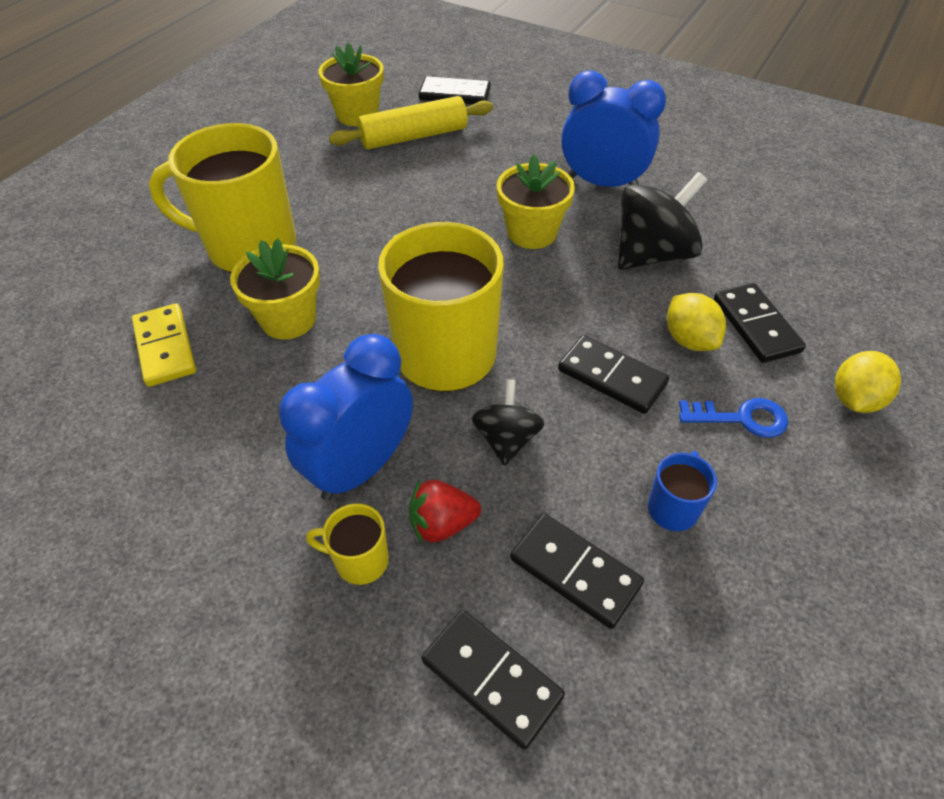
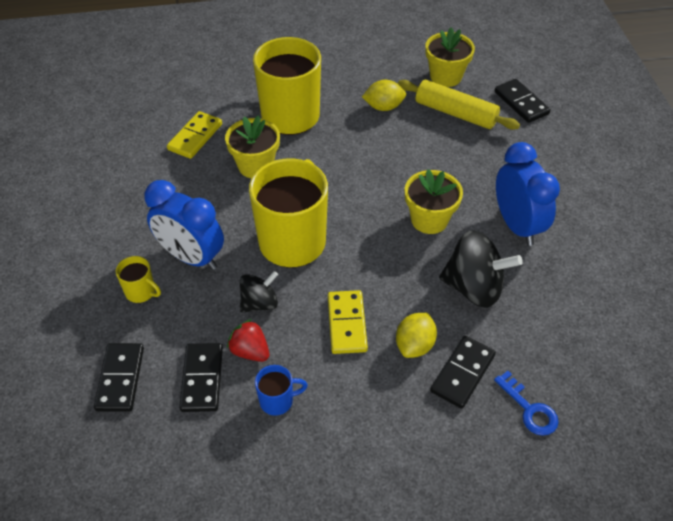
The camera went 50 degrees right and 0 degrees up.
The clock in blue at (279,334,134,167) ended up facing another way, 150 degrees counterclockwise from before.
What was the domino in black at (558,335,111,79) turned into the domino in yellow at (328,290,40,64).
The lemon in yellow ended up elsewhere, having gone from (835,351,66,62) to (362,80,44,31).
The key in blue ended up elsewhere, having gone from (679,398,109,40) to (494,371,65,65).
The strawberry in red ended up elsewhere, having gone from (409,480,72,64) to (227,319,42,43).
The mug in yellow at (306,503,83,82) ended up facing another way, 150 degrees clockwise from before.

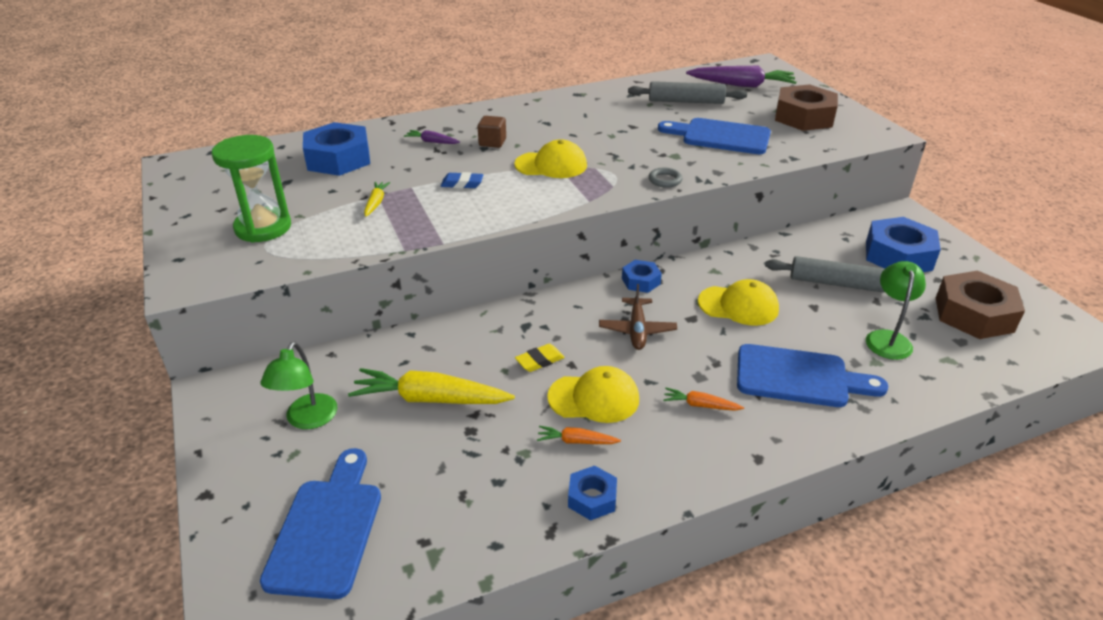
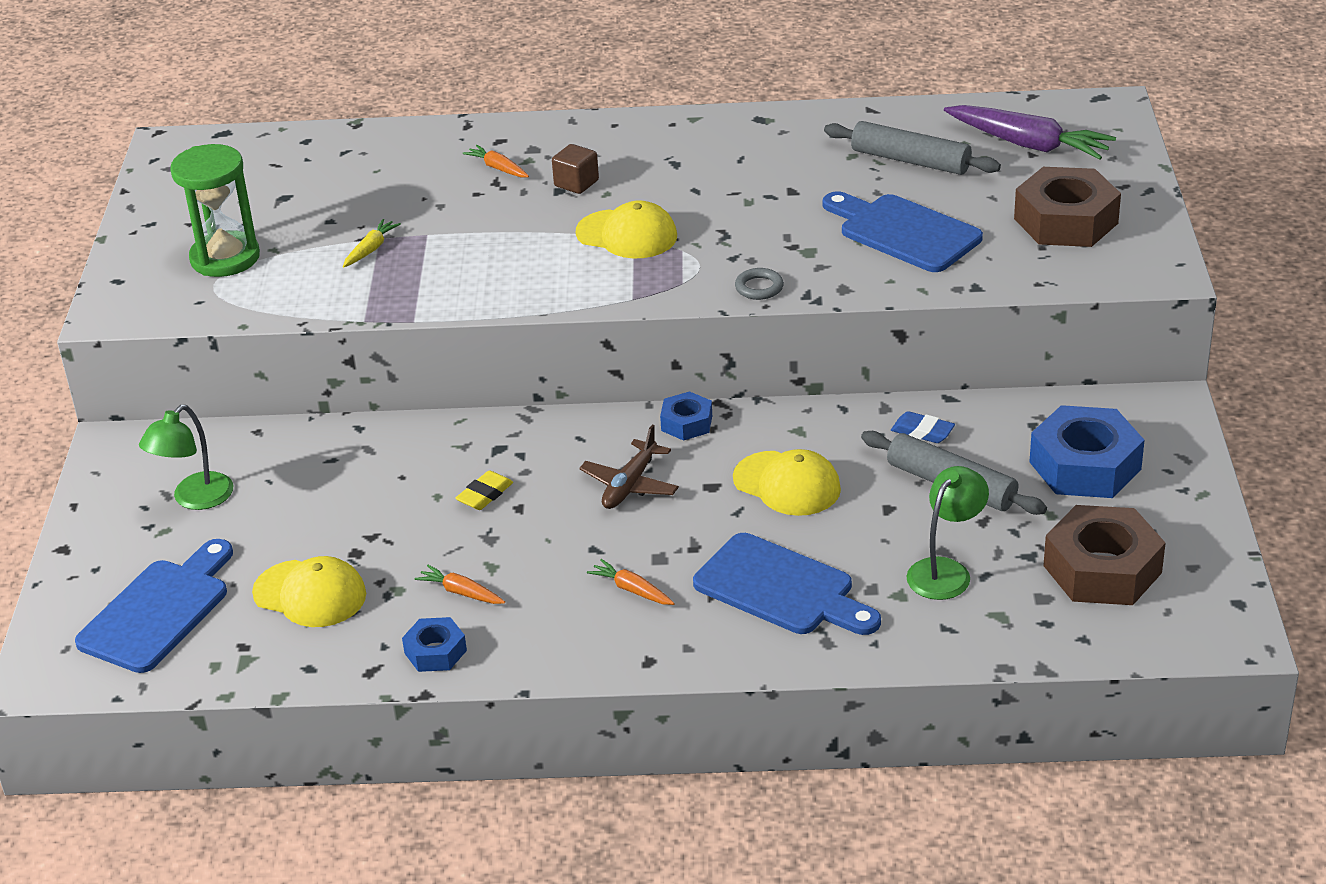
The camera went 25 degrees right and 0 degrees up.
The second view lost the nut in blue at (303,122,67,54).
What was the carrot in purple at (404,130,56,14) turned into the carrot in orange at (463,145,66,33).
The eraser in blue ended up elsewhere, having gone from (441,172,42,16) to (891,411,64,32).
The eraser in yellow at (515,344,50,28) ended up facing another way, 45 degrees counterclockwise from before.
The cap in yellow ended up elsewhere, having gone from (547,366,92,57) to (252,556,114,71).
The second view lost the carrot in yellow at (348,368,167,36).

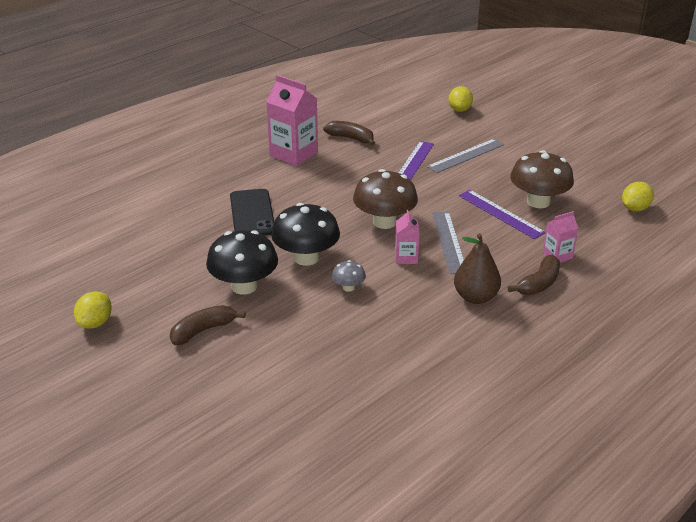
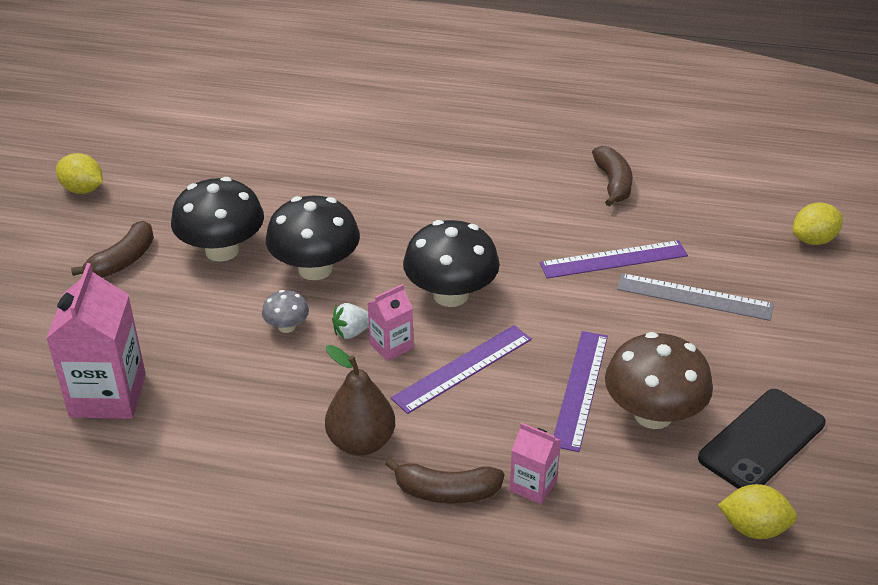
The camera went 55 degrees right and 5 degrees up.
The carton in pink ended up elsewhere, having gone from (266,75,52,91) to (46,263,100,156).
What was the mushroom in brown at (353,169,65,60) turned into the mushroom in black at (403,220,97,87).
The phone in black ended up elsewhere, having gone from (230,189,44,47) to (698,389,127,100).
What was the ruler in grey at (432,212,32,62) turned into the ruler in purple at (391,325,141,89).
The lemon in yellow at (74,291,38,38) ended up facing another way, 45 degrees clockwise from before.
The banana in brown at (170,305,75,40) ended up facing another way, 105 degrees clockwise from before.
The second view gained the strawberry in white at (332,303,37,36).

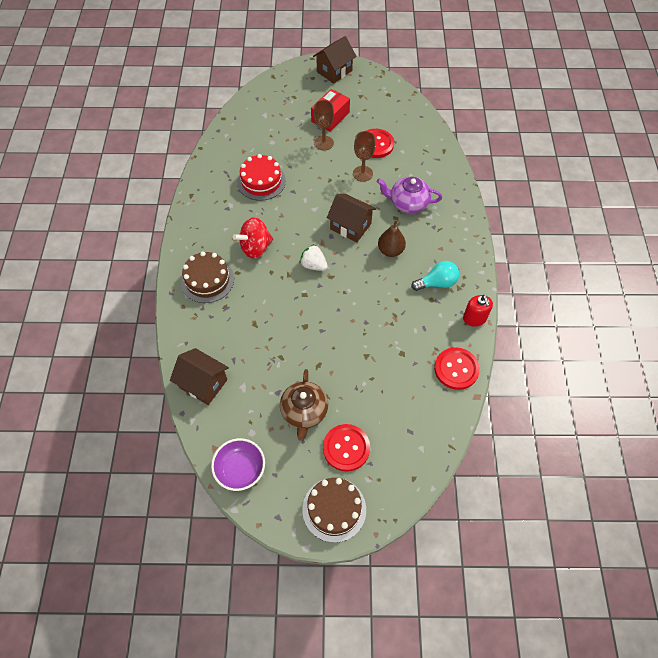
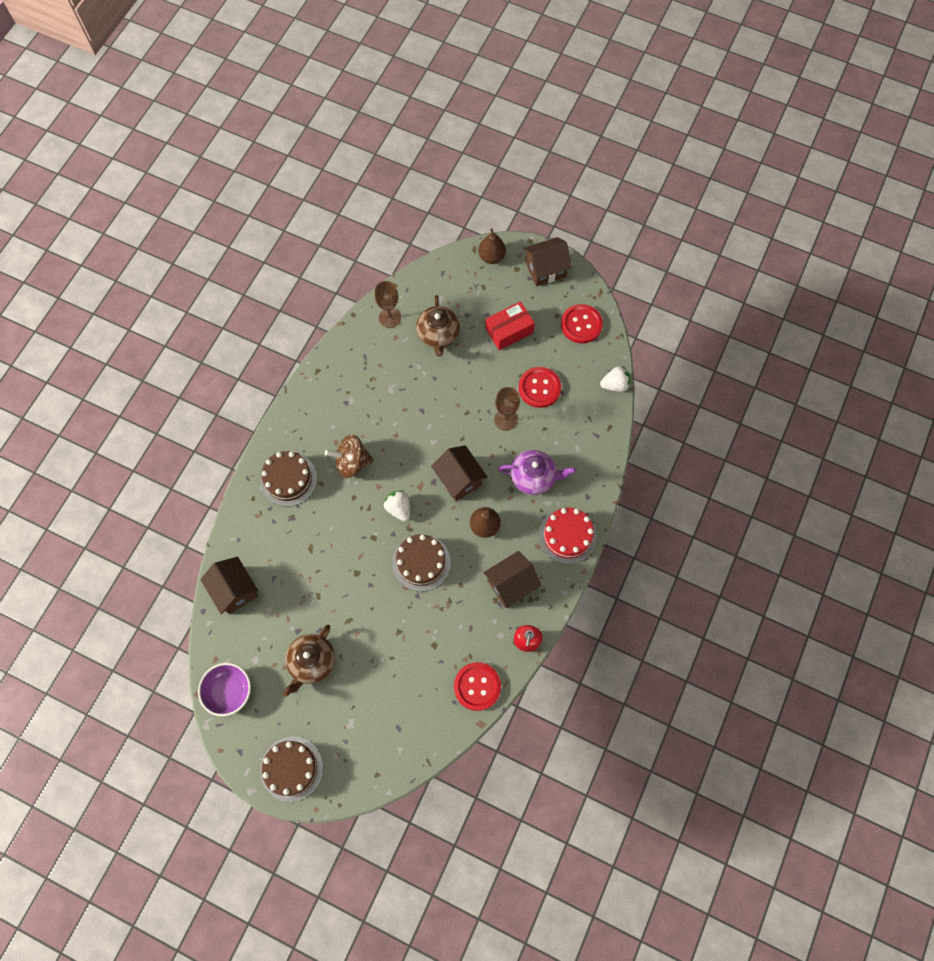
The camera went 25 degrees right and 10 degrees up.
The goblet in brown ended up elsewhere, having gone from (313,100,21,51) to (375,281,26,47).
The cake in red ended up elsewhere, having gone from (237,154,49,47) to (539,508,58,56).
The teapot in purple at (377,177,65,36) ended up facing another way, 150 degrees clockwise from before.
What was the spinning top in red at (233,217,40,41) turned into the spinning top in brown at (325,434,48,44).
Where the light bulb in turquoise stood at (411,261,48,30), the house in brown came to stand at (483,551,59,57).
The button in red ended up elsewhere, having gone from (323,424,47,48) to (561,304,42,39).
The second view gained the pear in brown at (478,228,28,36).
The second view gained the teapot in brown at (416,295,44,61).
The second view gained the strawberry in white at (600,366,31,26).
The second view gained the cake in brown at (392,534,59,58).

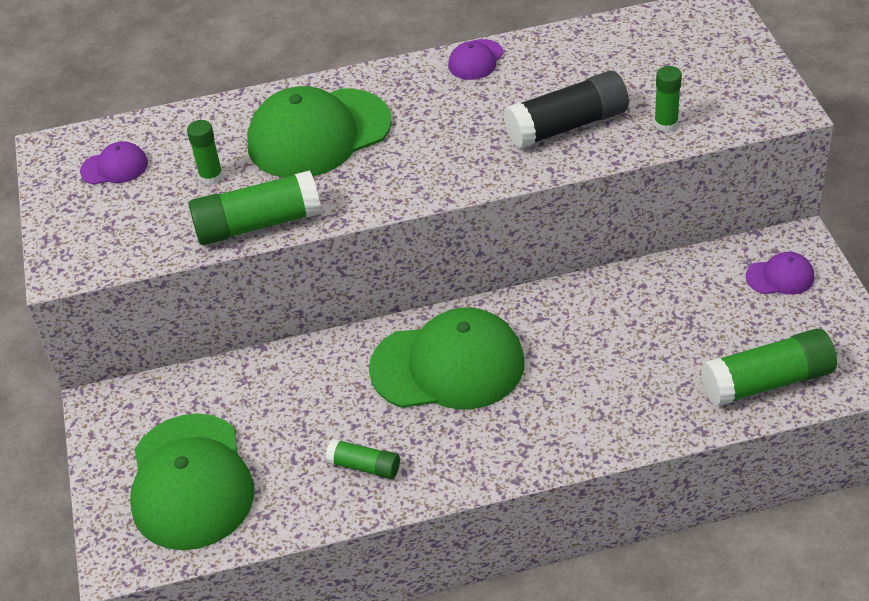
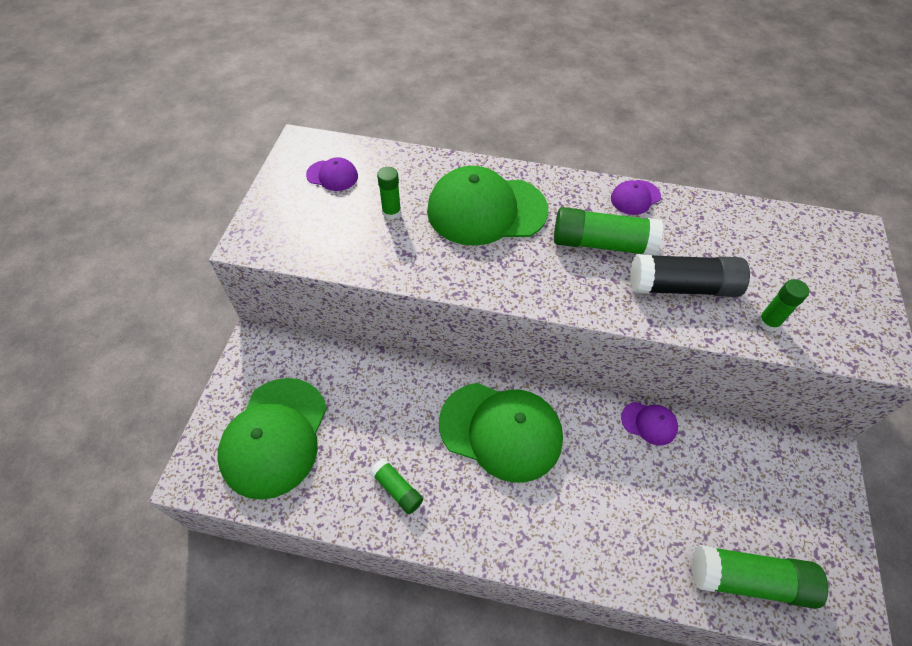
The camera went 20 degrees right and 10 degrees up.
The glue stick in green ended up elsewhere, having gone from (189,170,132,75) to (554,207,109,49).
The cap in purple ended up elsewhere, having gone from (746,252,68,43) to (621,402,57,43).

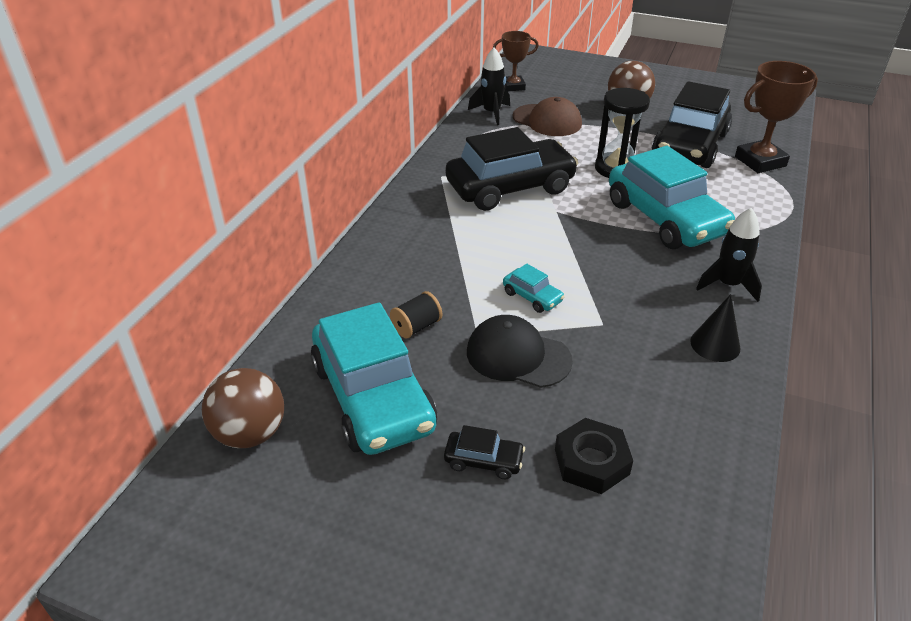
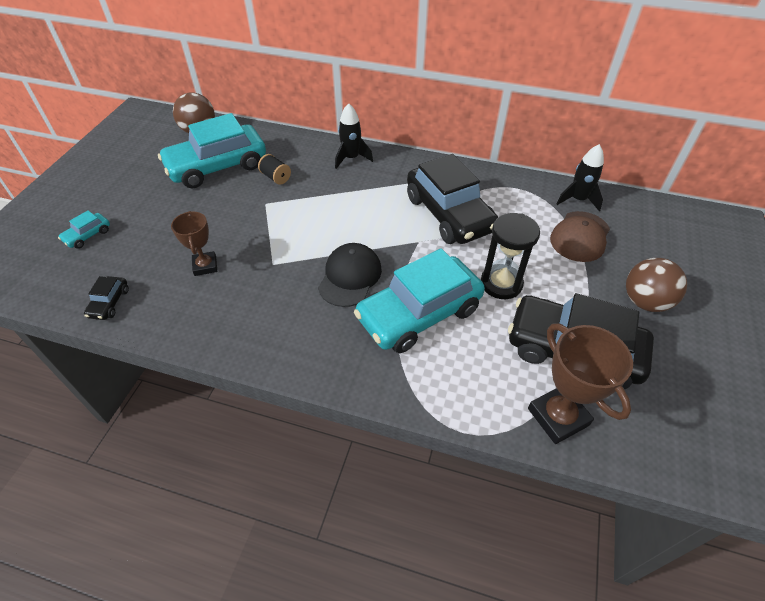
The camera went 85 degrees right and 10 degrees up.
The trophy in brown ended up elsewhere, having gone from (493,31,46,61) to (171,211,46,65).
The rocket in black ended up elsewhere, having gone from (696,208,66,94) to (335,103,38,66).
The car in turquoise ended up elsewhere, having gone from (503,263,62,50) to (58,211,52,38).
The second view lost the cone in black at (690,294,50,68).
The cap in black ended up elsewhere, having gone from (467,315,106,73) to (318,243,64,64).
The second view lost the nut in black at (555,418,78,76).
The car in black ended up elsewhere, having gone from (444,425,81,54) to (84,276,45,44).

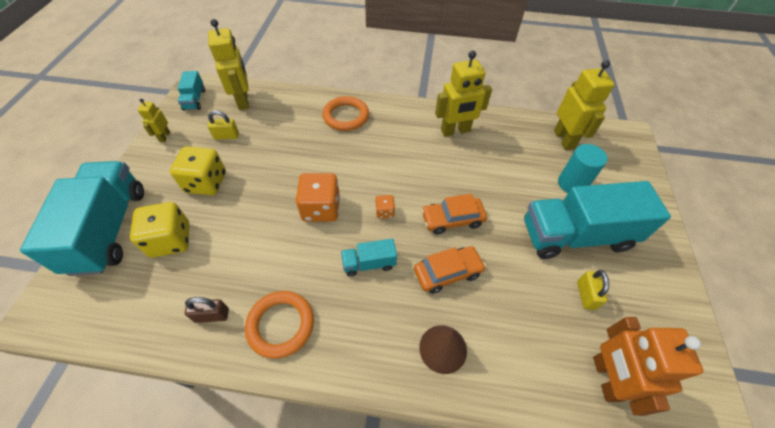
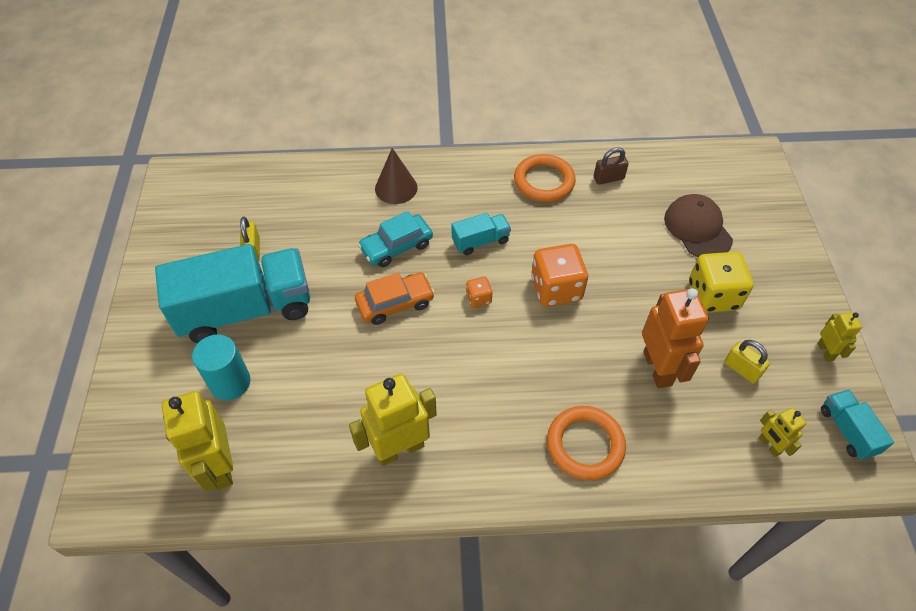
The camera went 170 degrees right and 0 degrees up.
The size of the robot in yellow at (208,19,41,91) changed by a factor of 0.52.
The padlock in yellow at (208,110,31,30) ended up facing another way, 60 degrees clockwise from before.
The second view lost the truck in turquoise at (20,161,124,115).
Where the dice in yellow stood at (130,202,60,56), the cap in brown came to stand at (664,194,69,63).
What was the car in orange at (414,246,72,48) turned into the car in turquoise at (358,211,75,56).
The robot in orange ended up elsewhere, having gone from (593,317,110,99) to (642,288,67,100).

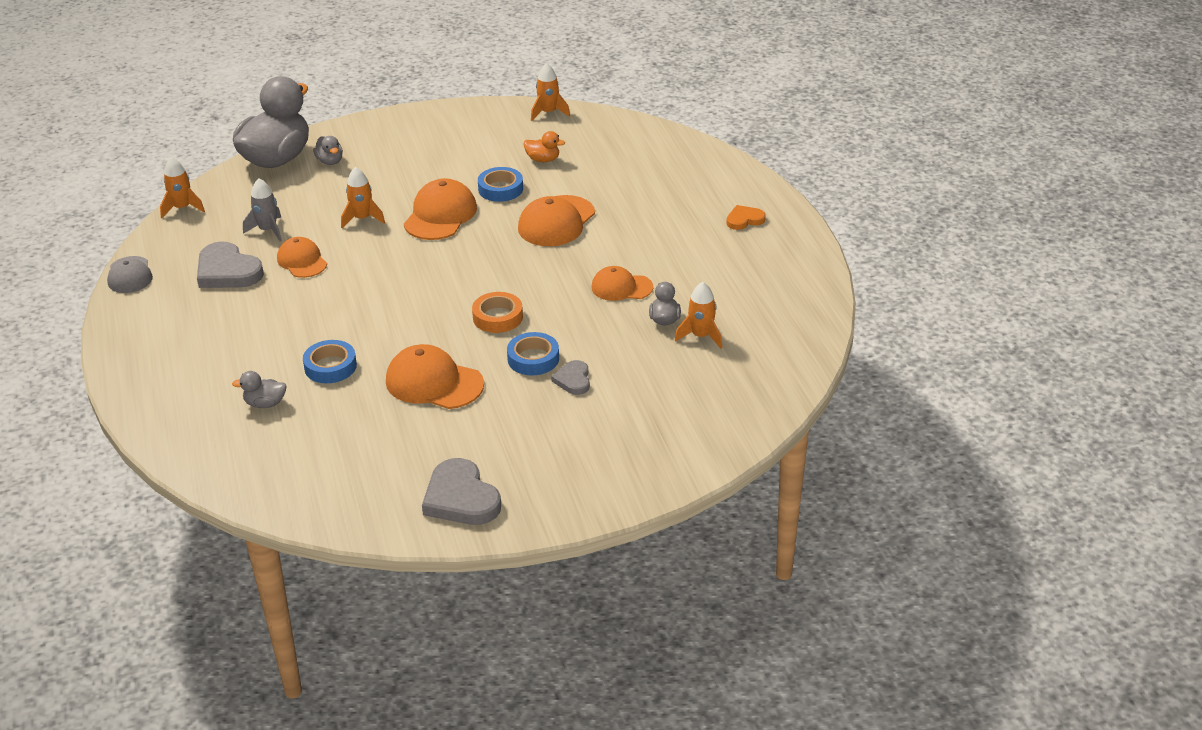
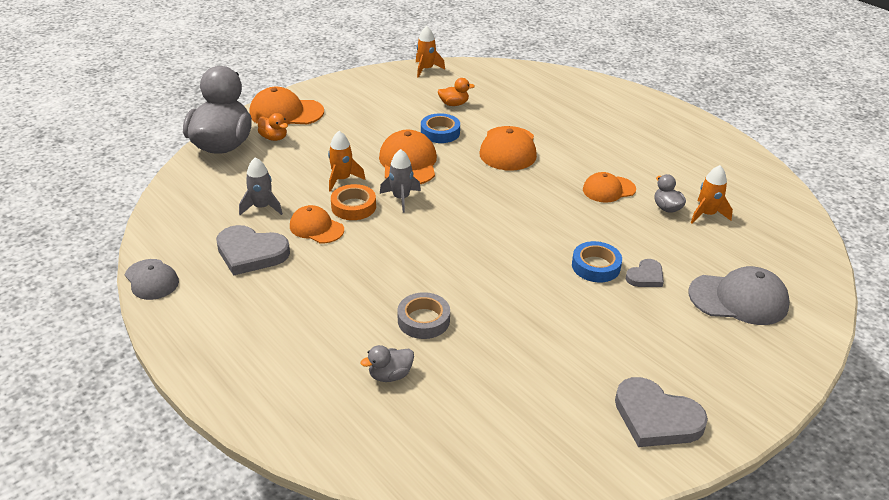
The camera went 25 degrees left and 0 degrees up.
What was the duck in grey at (313,136,30,29) turned into the duck in orange at (258,113,30,28).
The second view lost the rocket in orange at (160,157,45,61).
The second view lost the heart in orange at (726,205,40,25).
The tape in orange ended up elsewhere, having gone from (472,292,51,41) to (331,184,45,36).
What was the tape in blue at (303,340,54,43) turned into the tape in grey at (397,292,53,47).
The cap in orange ended up elsewhere, having gone from (386,344,98,65) to (249,87,75,38).
The heart in grey at (551,360,39,35) ended up facing another way, 105 degrees counterclockwise from before.
The second view gained the rocket in grey at (380,149,41,64).
The second view gained the cap in grey at (689,266,101,59).

